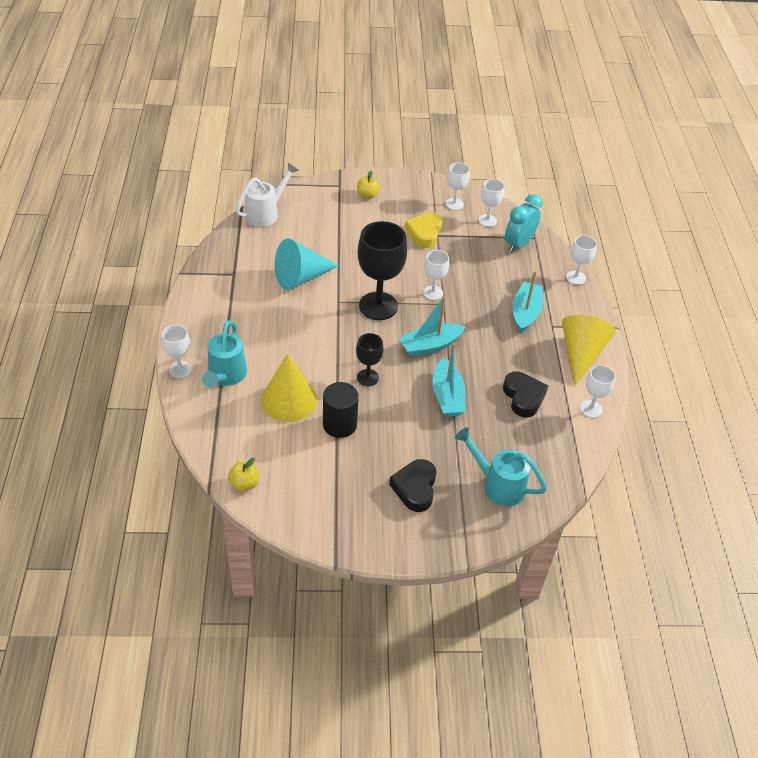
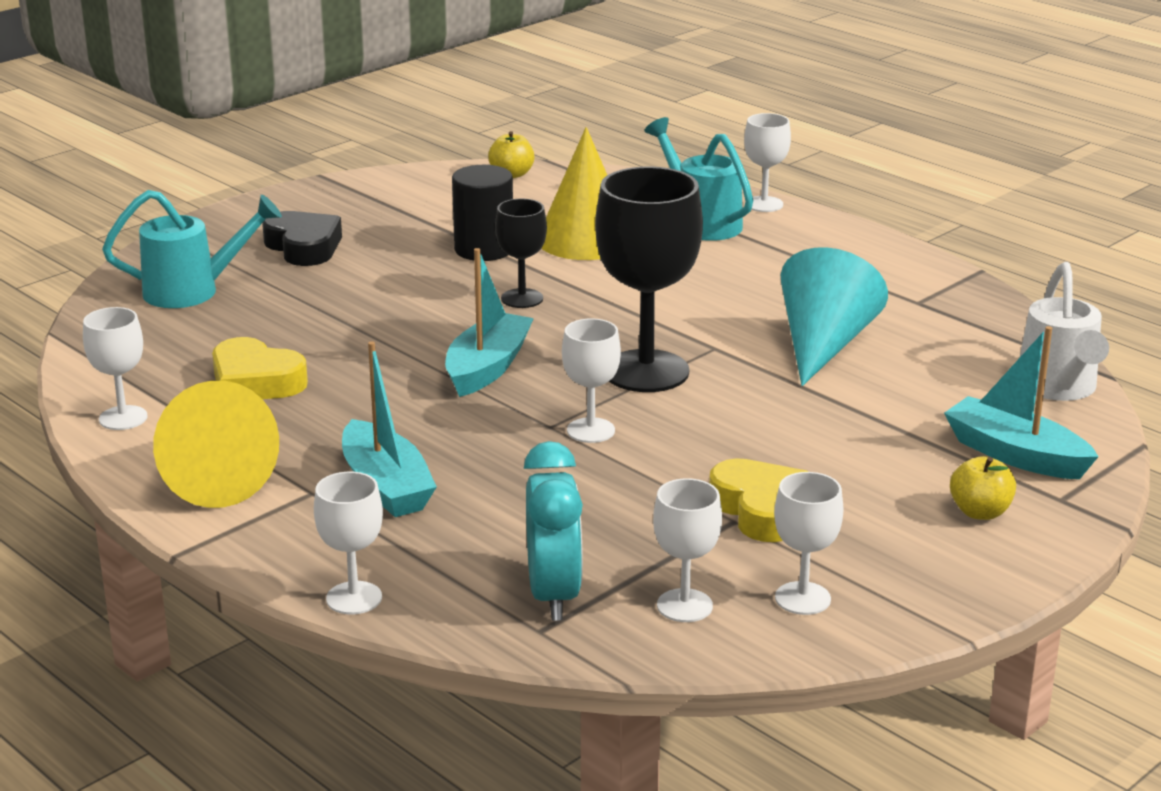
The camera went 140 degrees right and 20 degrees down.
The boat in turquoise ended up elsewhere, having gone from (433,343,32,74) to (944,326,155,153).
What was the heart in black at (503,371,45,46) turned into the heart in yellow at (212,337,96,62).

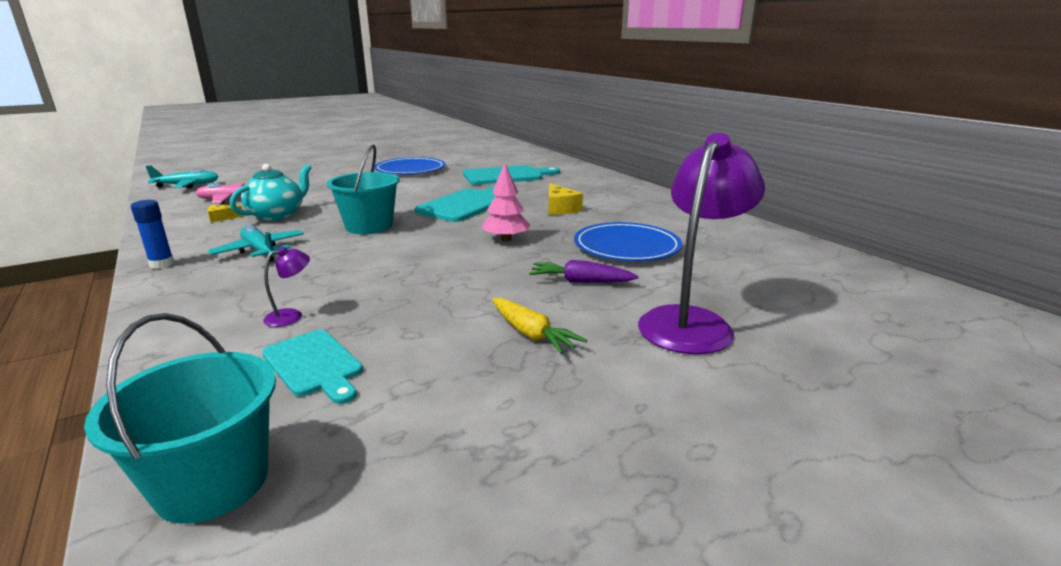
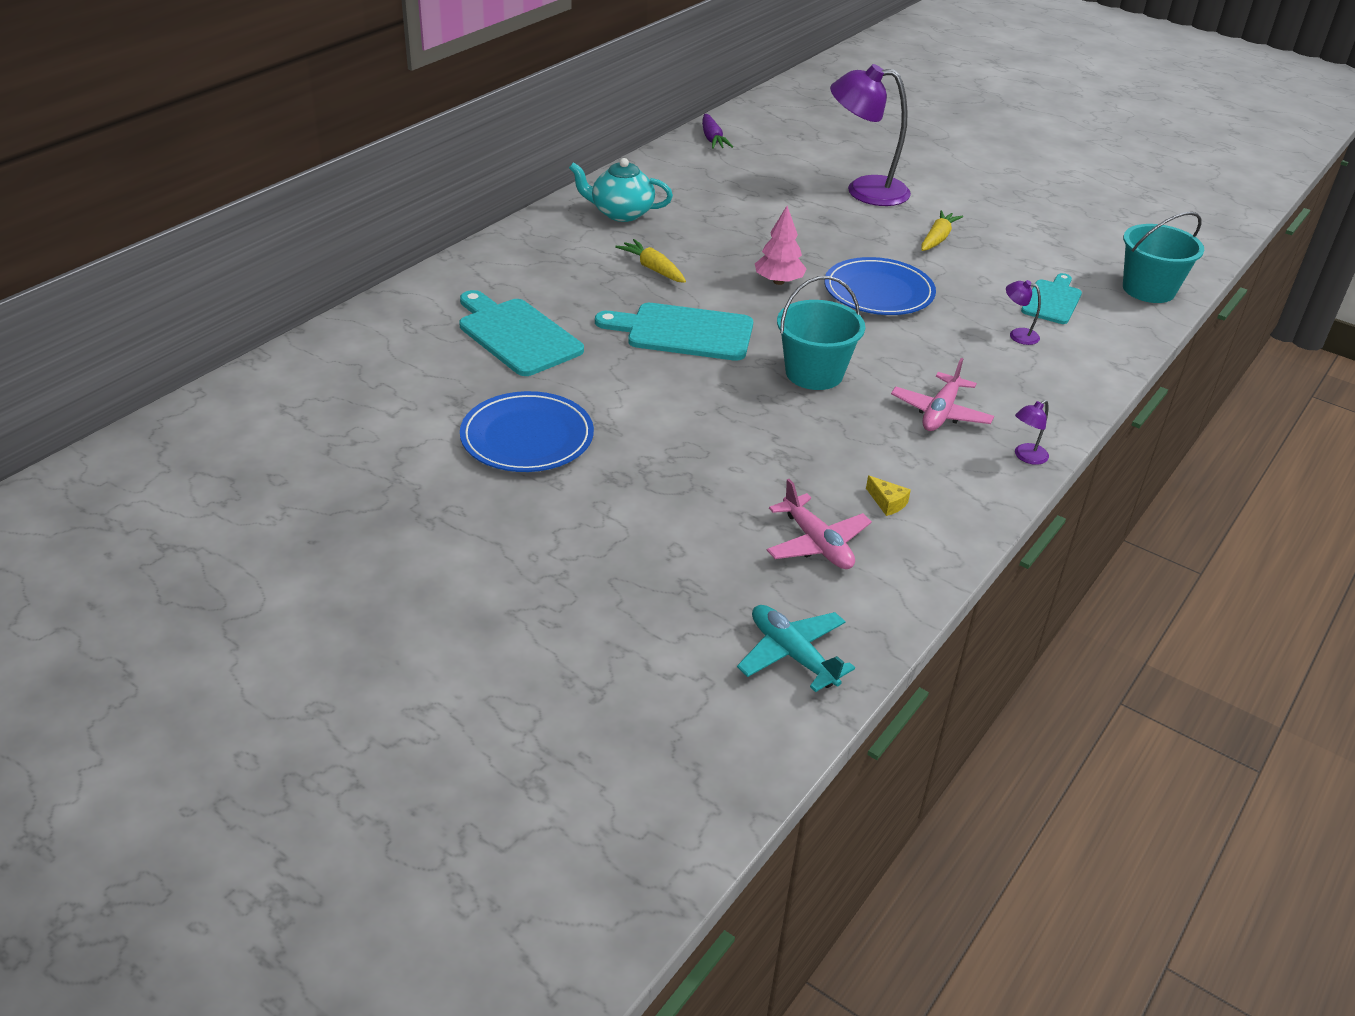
The camera went 115 degrees left and 15 degrees up.
The teapot in turquoise ended up elsewhere, having gone from (230,164,81,57) to (569,158,104,64).
Where the cheese in yellow stood at (548,183,35,32), the carrot in yellow came to stand at (615,239,71,44).
Where the glue stick in blue stood at (131,200,43,69), the lamp in purple came to stand at (1015,400,34,65).
The plate in blue ended up elsewhere, having gone from (574,222,108,39) to (824,257,112,58).
What was the plane in turquoise at (208,224,96,38) turned into the plane in pink at (891,358,103,73).
The carrot in purple ended up elsewhere, having gone from (529,260,110,23) to (702,114,31,35).

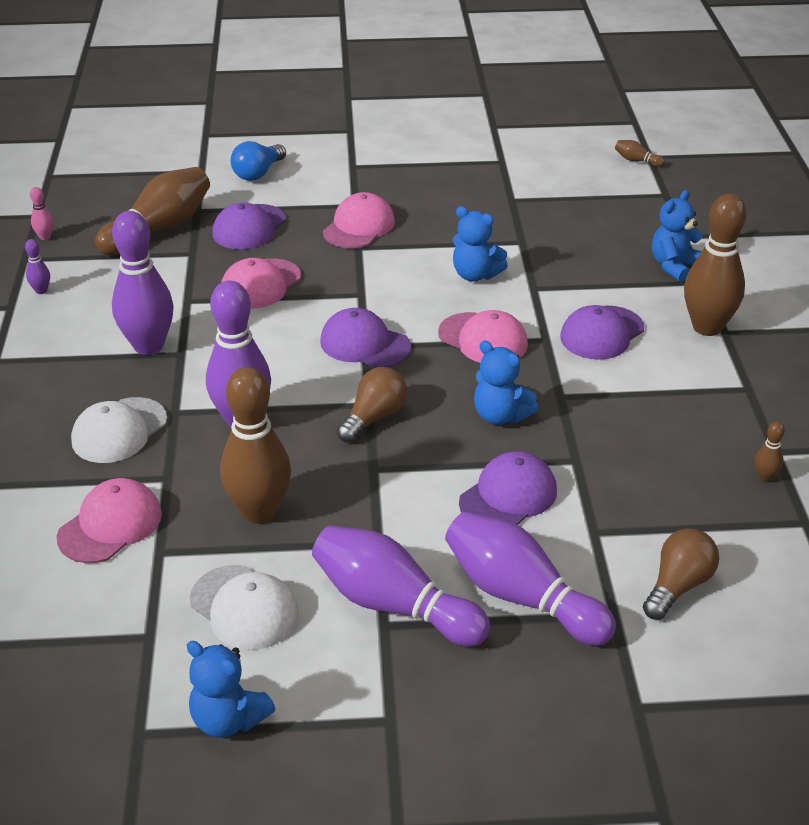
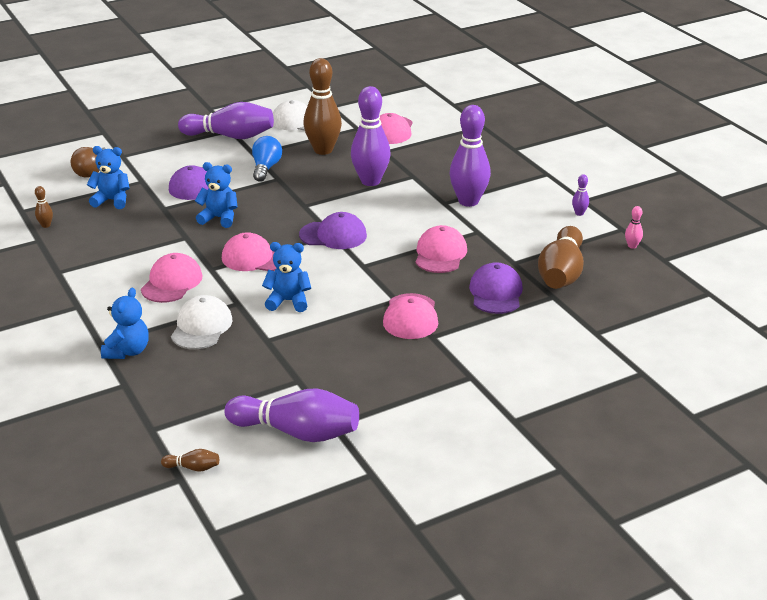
The camera went 155 degrees right and 5 degrees down.
The light bulb in blue ended up elsewhere, having gone from (231,141,55,40) to (252,136,30,46).
The second view lost the bowling pin in brown at (684,193,63,143).
What was the cap in purple at (560,305,84,55) turned into the cap in pink at (141,253,62,50).
The second view lost the light bulb in brown at (337,367,70,76).
The cap in white ended up elsewhere, having gone from (71,397,96,66) to (171,295,62,54).
The bowling pin in purple ended up elsewhere, having gone from (445,512,171,134) to (224,388,135,54).
The teddy bear in blue ended up elsewhere, having gone from (187,641,88,97) to (87,146,42,63).

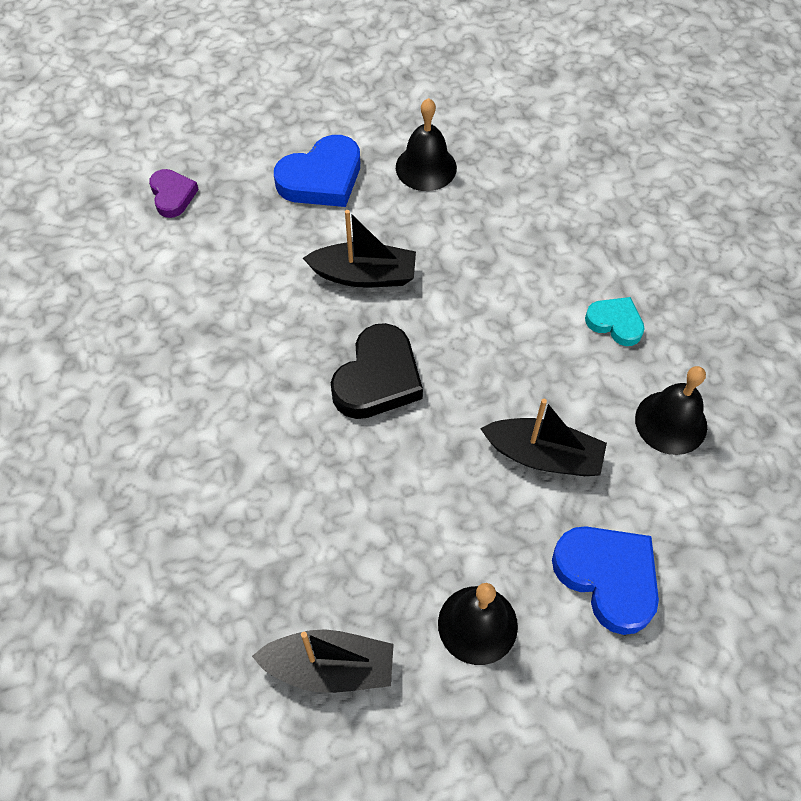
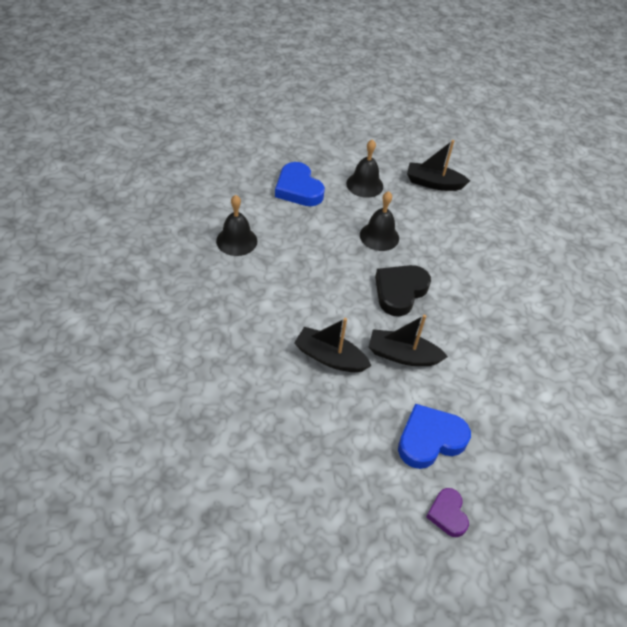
The camera went 175 degrees left and 10 degrees down.
The bell in black ended up elsewhere, having gone from (396,98,61,93) to (360,191,39,60).
The heart in purple ended up elsewhere, having gone from (149,169,50,49) to (426,488,43,49).
The second view lost the heart in turquoise at (585,297,60,49).
The boat in black ended up elsewhere, having gone from (480,399,127,77) to (294,318,77,54).

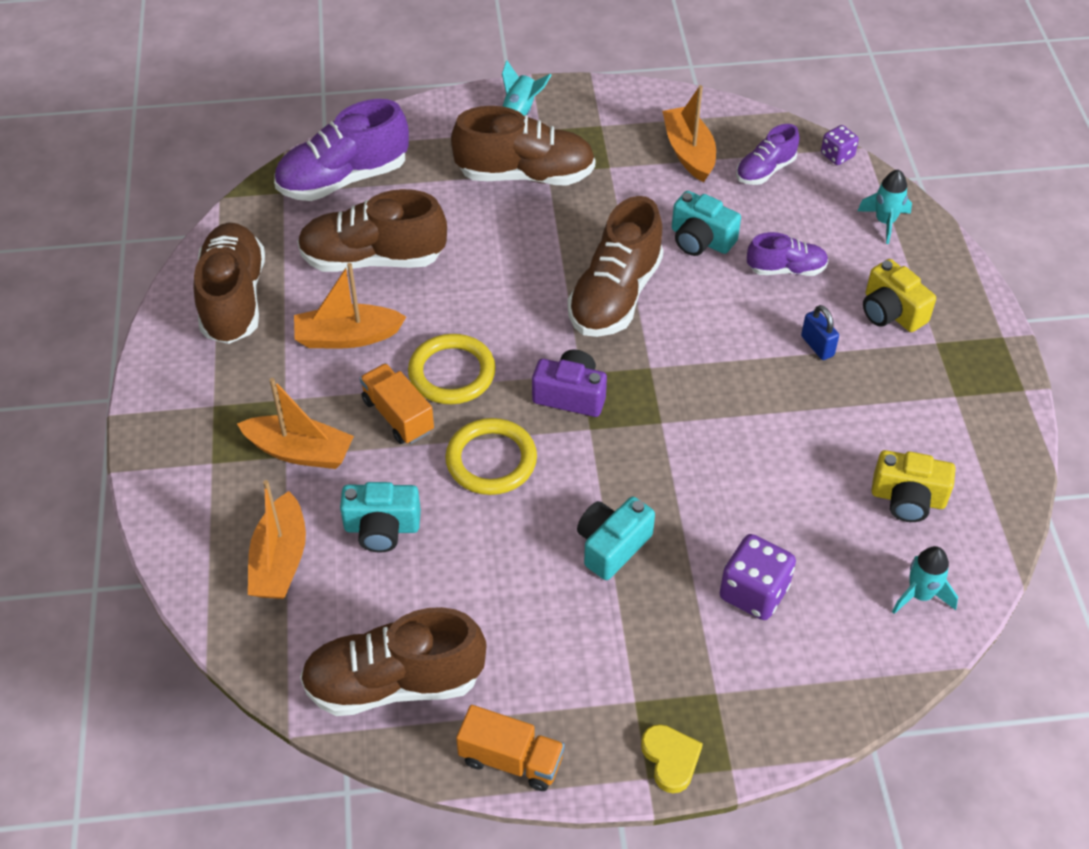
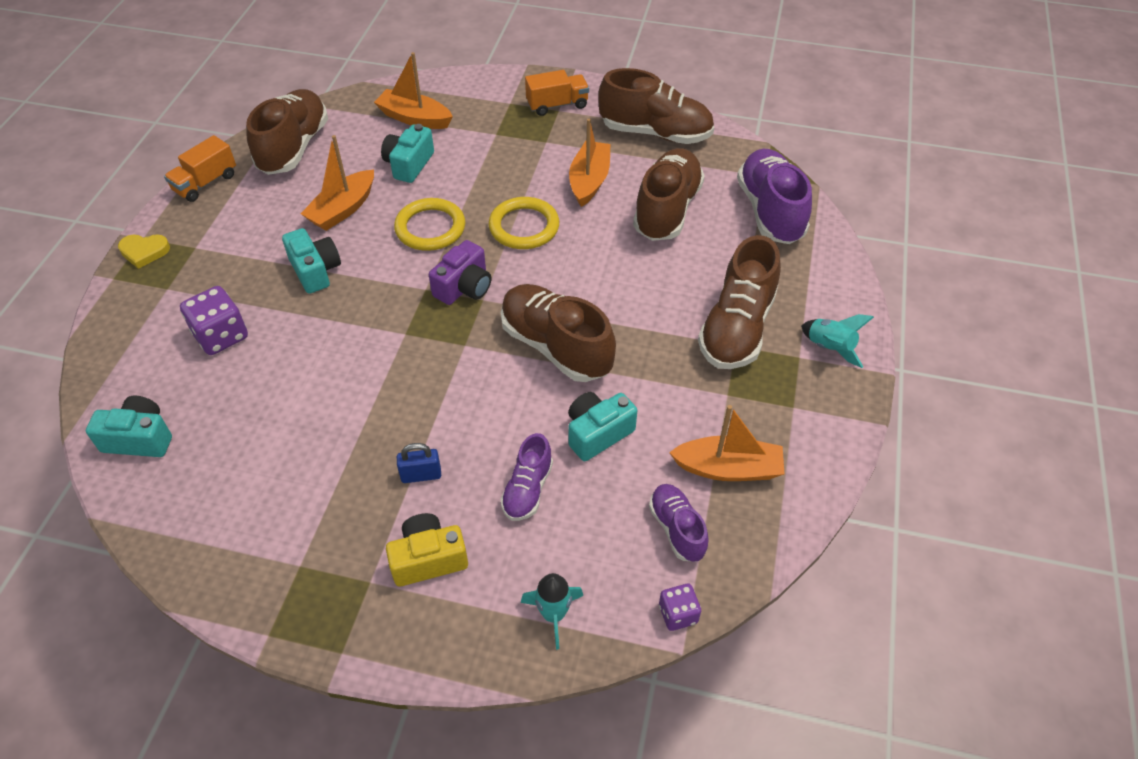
The camera went 110 degrees right and 0 degrees up.
The truck in orange ended up elsewhere, having gone from (360,363,74,81) to (525,70,64,46).
The boat in orange ended up elsewhere, having gone from (237,378,117,91) to (300,135,74,96).
The second view lost the camera in yellow at (872,450,83,72).
Where the rocket in turquoise stood at (892,546,66,68), the camera in turquoise came to stand at (86,396,86,61).

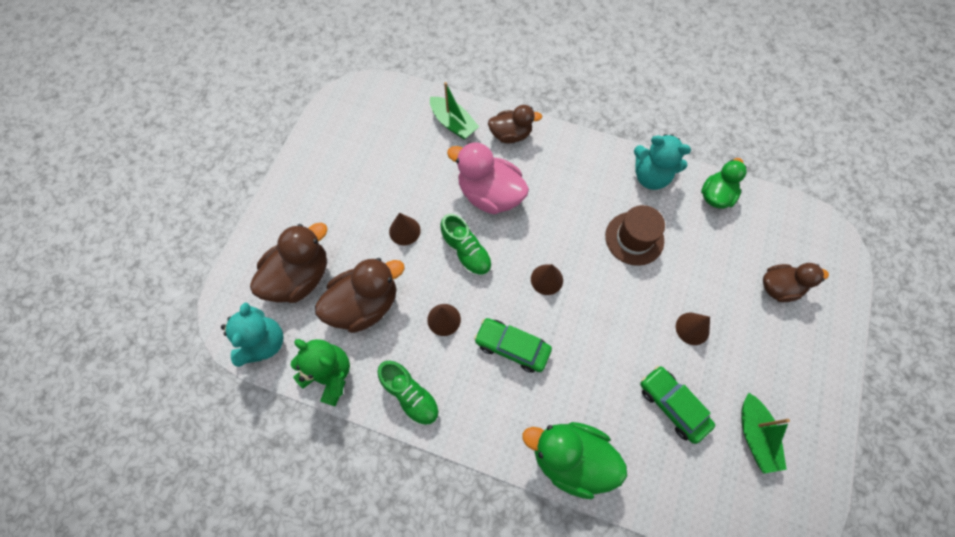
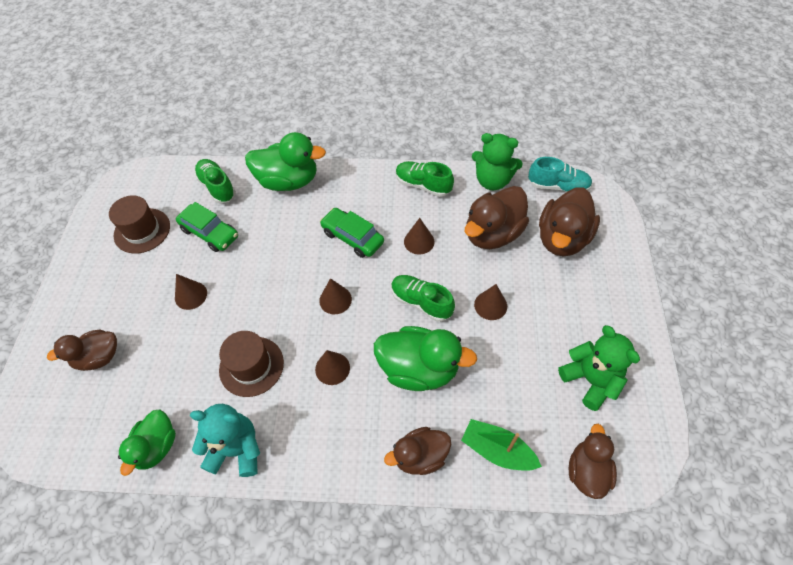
The camera went 165 degrees right and 10 degrees down.
What was the duck in pink at (447,142,82,72) turned into the duck in green at (374,326,103,65).
Where the teddy bear in turquoise stood at (221,303,62,64), the shoe in turquoise came to stand at (528,157,64,35).
The car in green at (474,318,78,55) ended up facing another way, 150 degrees counterclockwise from before.
Where the boat in green stood at (741,393,49,81), the hat in brown came to stand at (109,195,61,59).
The second view gained the shoe in green at (194,159,42,44).
The second view gained the teddy bear in green at (558,325,82,86).
The second view gained the cone in brown at (315,350,35,35).
The second view gained the duck in brown at (569,424,48,75).

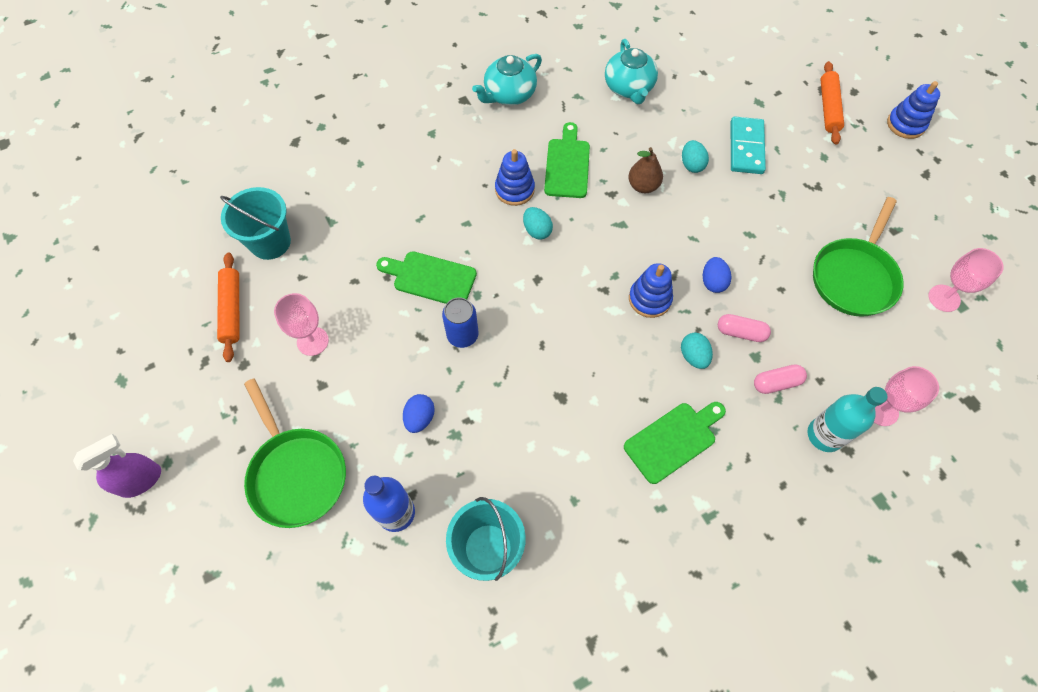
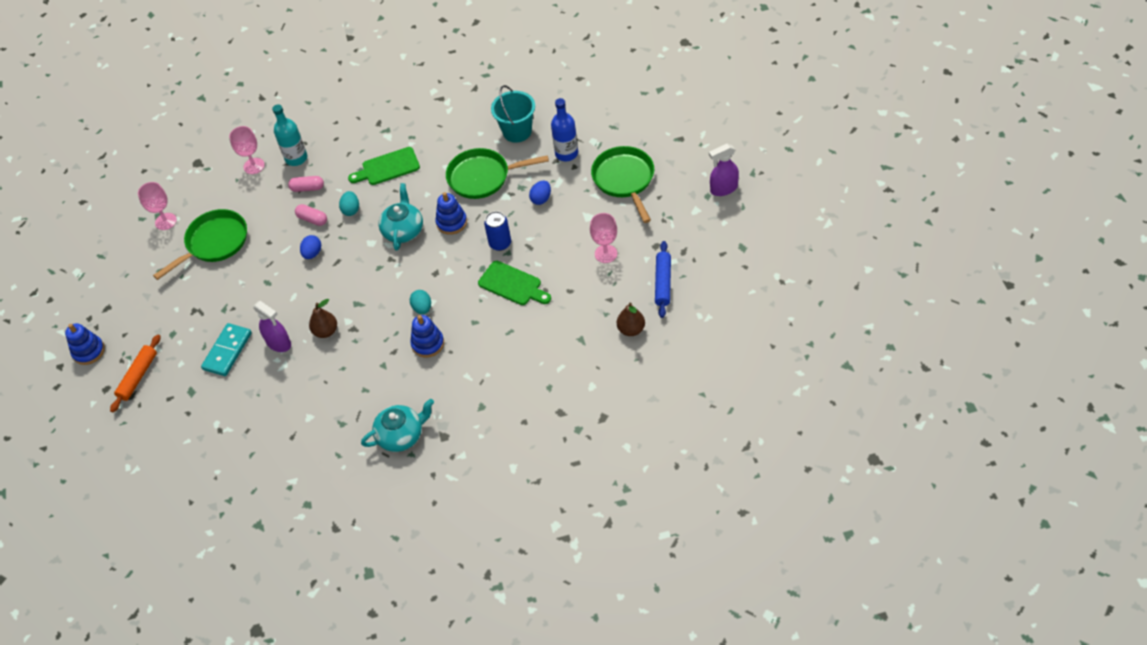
The camera went 160 degrees left and 10 degrees down.
The teapot in turquoise ended up elsewhere, having gone from (605,39,53,65) to (379,183,44,68).
The second view lost the cutting board in green at (544,122,46,76).
Where the egg in turquoise stood at (682,140,27,33), the spray bottle in purple came to stand at (253,301,38,51).
Where the bucket in turquoise stood at (220,187,71,73), the pear in brown came to stand at (617,303,28,33).
What was the rolling pin in orange at (217,252,22,110) turned into the rolling pin in blue at (655,241,16,77).
The stacking toy in blue ended up elsewhere, having gone from (629,263,44,55) to (435,192,32,43).
The second view gained the pan in green at (446,148,103,51).

